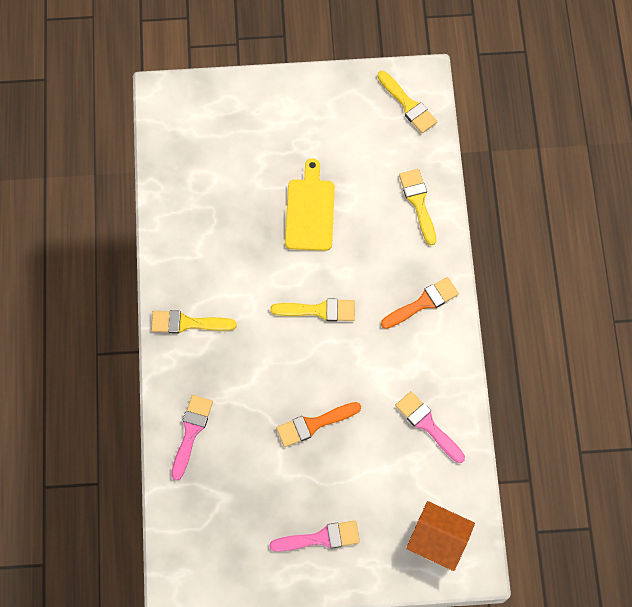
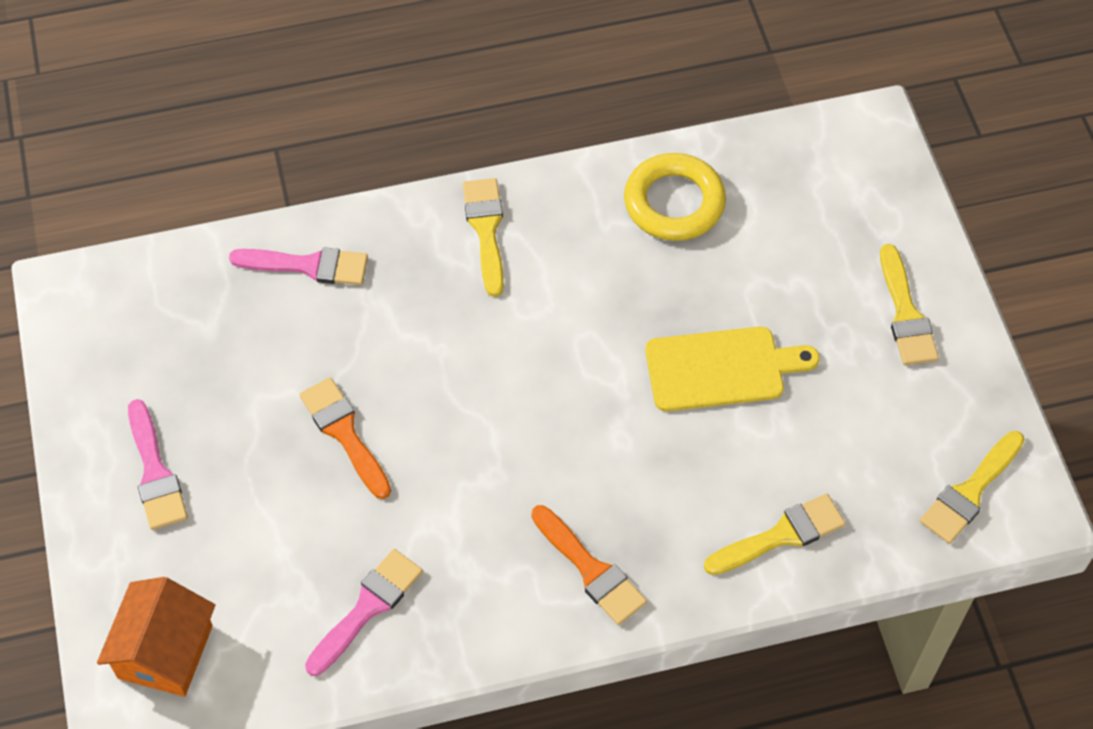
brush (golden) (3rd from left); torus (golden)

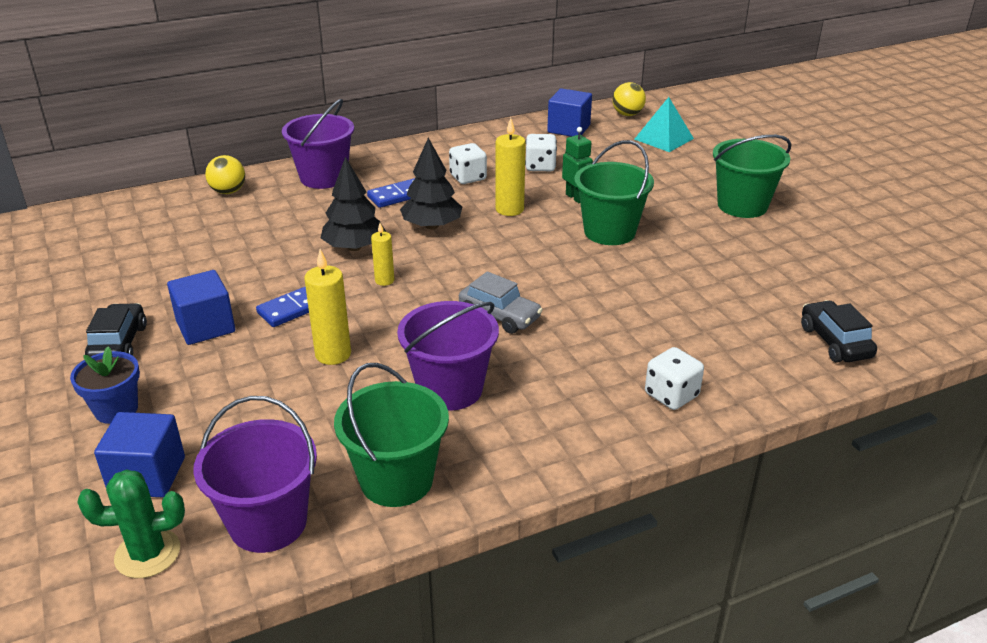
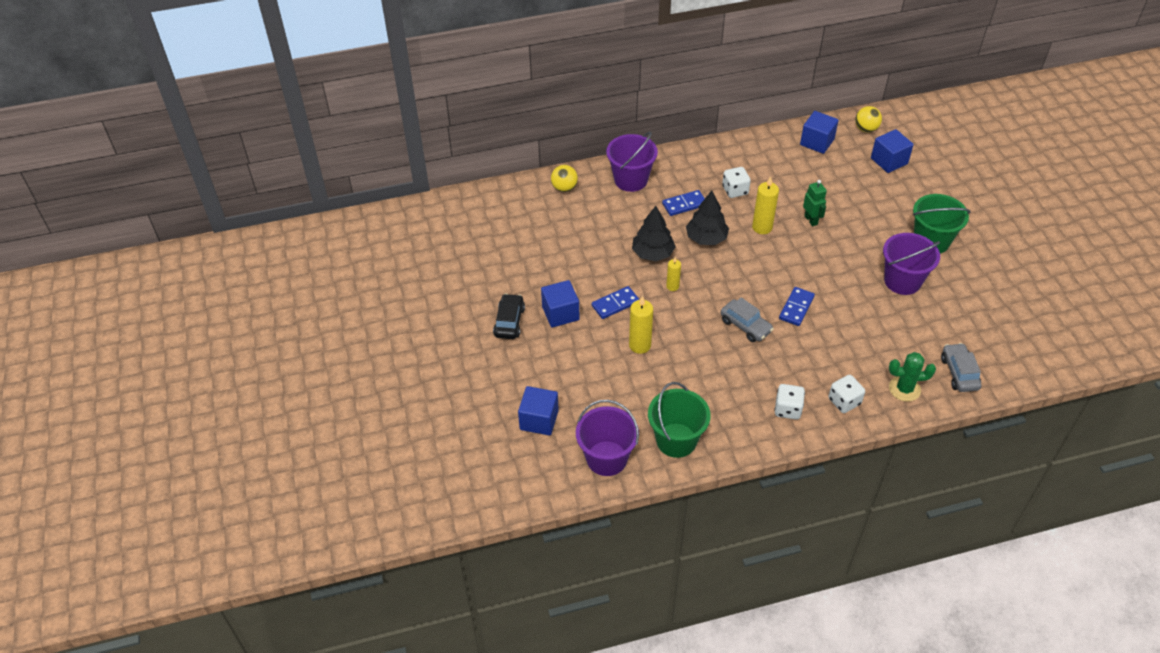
solid cube (blue) (4th from left); game die (pure white) (2nd from left); sand bucket (leaf-green) (2nd from left in the first image); car (grey) (2nd from left); sand bucket (purple) (3rd from left); potted plant (blue); cactus (leaf-green); domino (blue) (3rd from left)

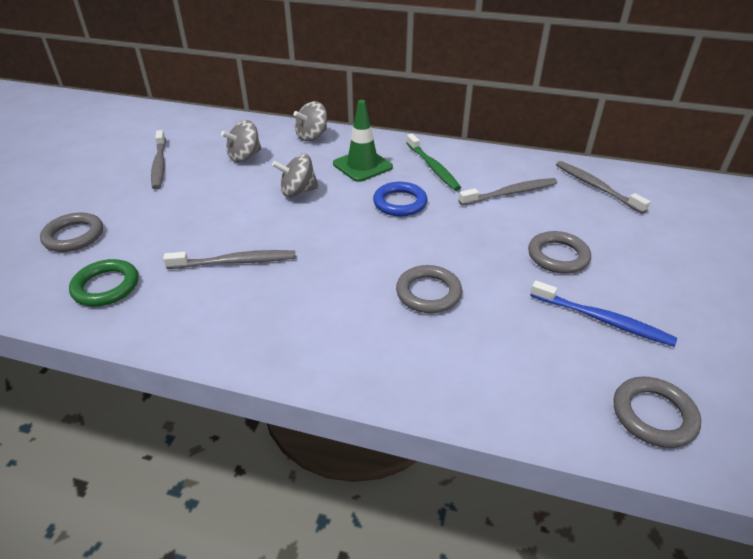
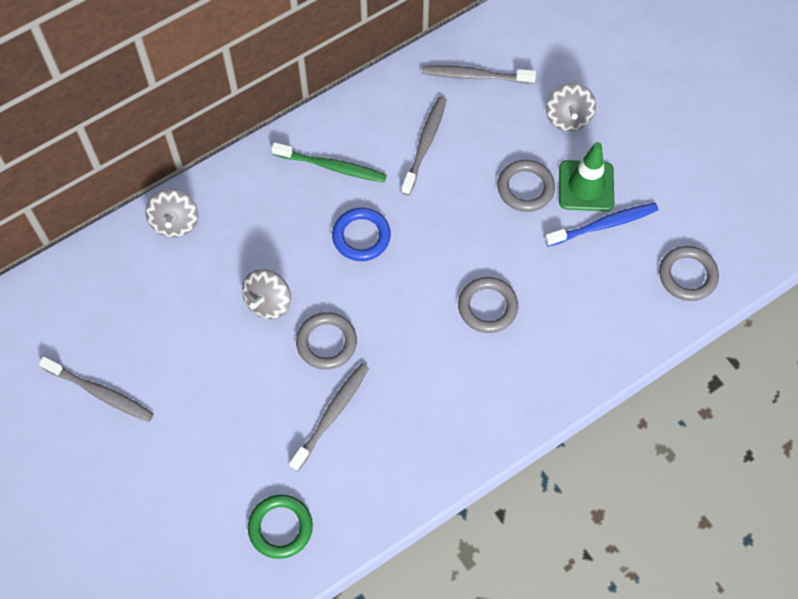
road cone (leaf-green); whirligig (grey) (3rd from left); torus (grey) (1st from left)

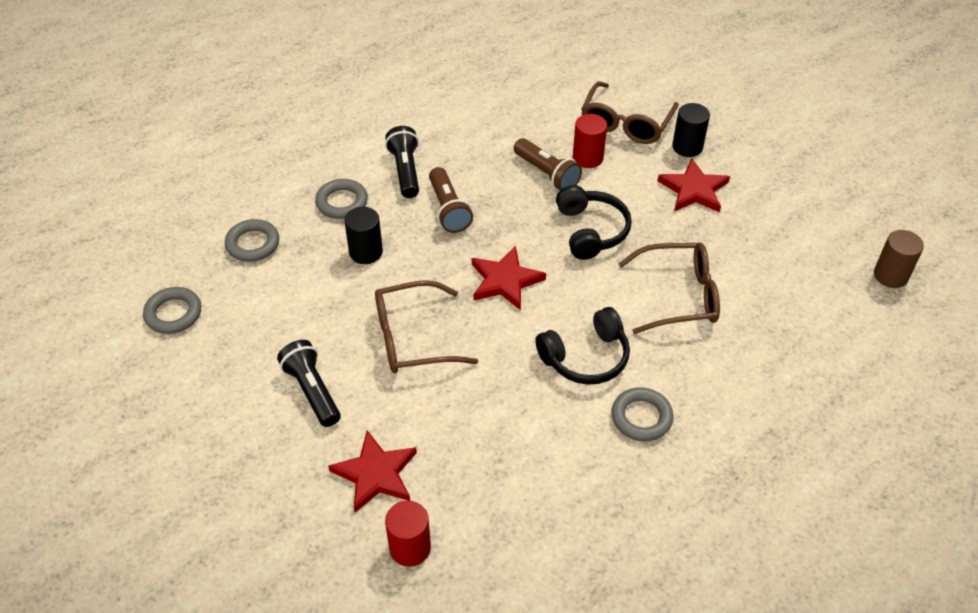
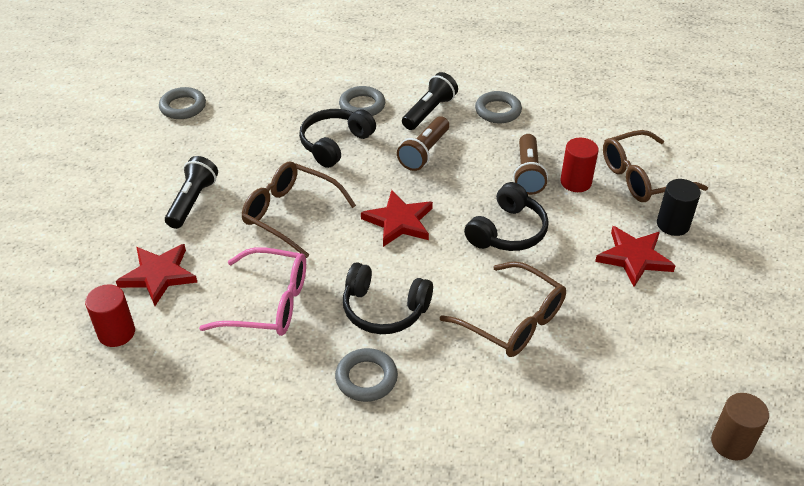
headset (ebony) (1st from left); torus (grey) (4th from left); eyeglasses (rose-pink)

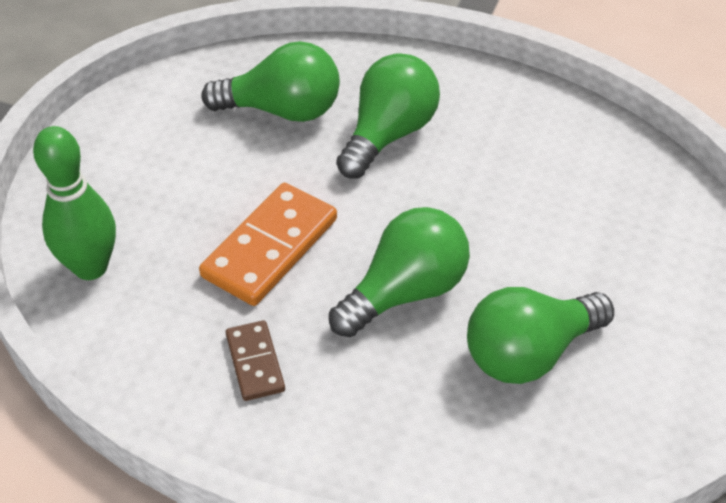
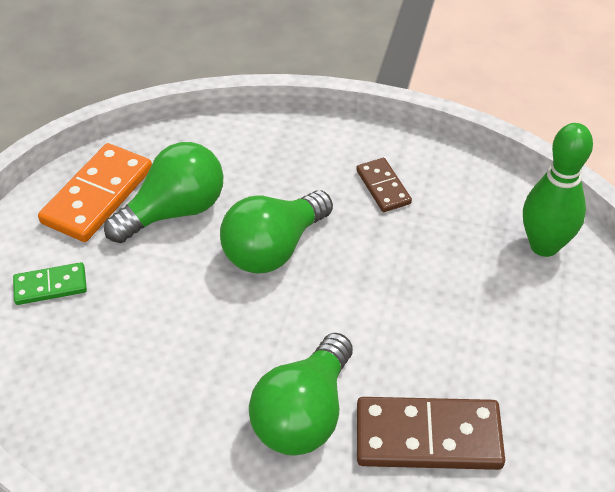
domino (dark brown) (2nd from left); domino (orange-coloured); domino (leaf-green)

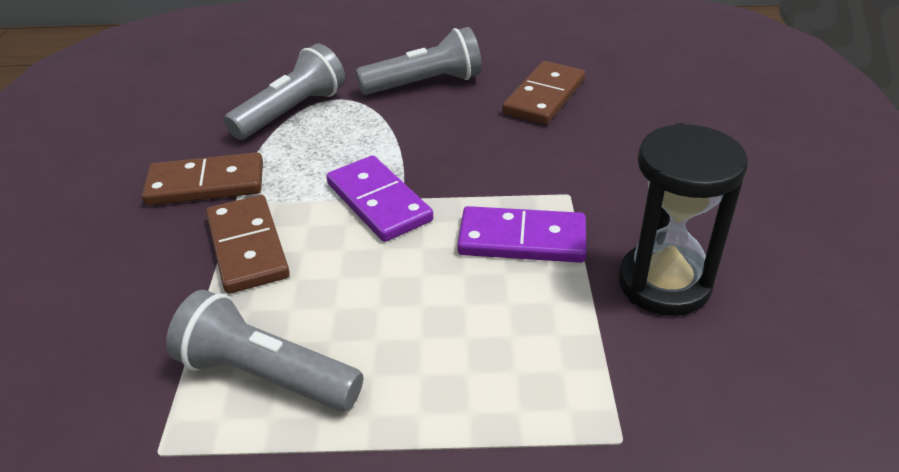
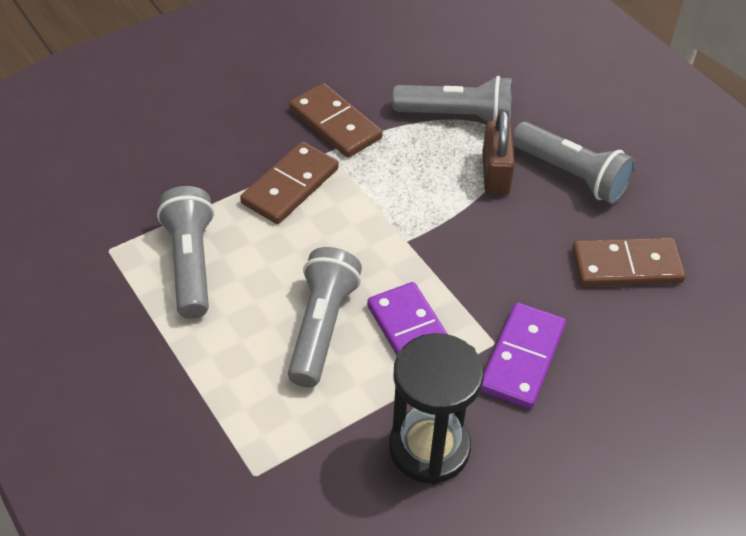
domino (purple) (2nd from left); lock (dark brown); torch (grey) (2nd from left)

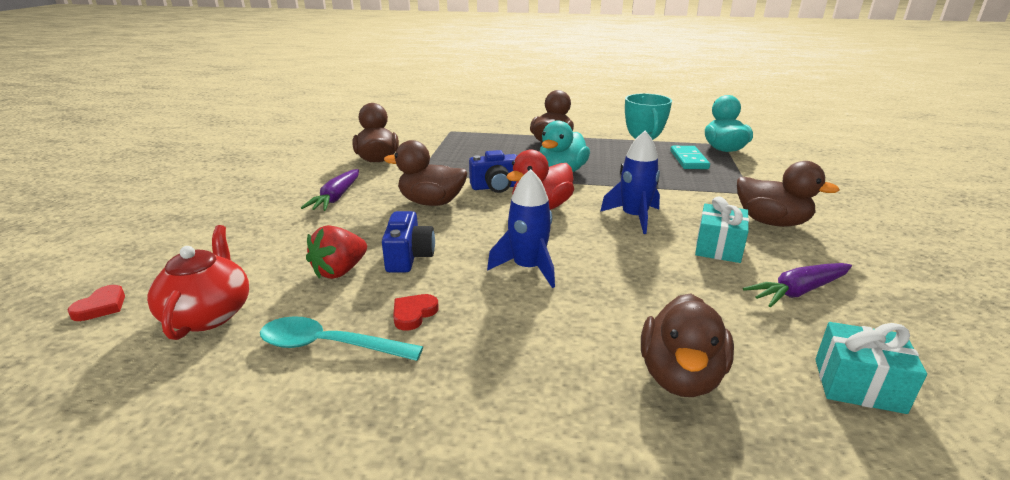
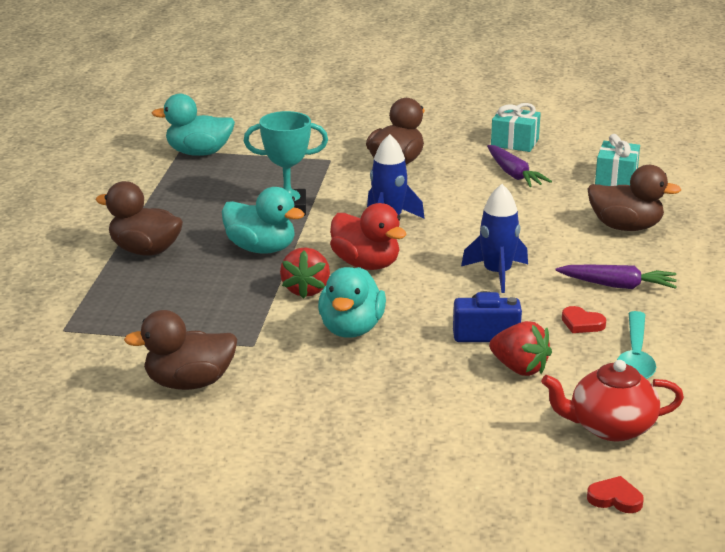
rubber duck (teal) (3rd from left); domino (teal); strawberry (red) (1st from left); root vegetable (purple) (2nd from left); present (teal) (1st from left)

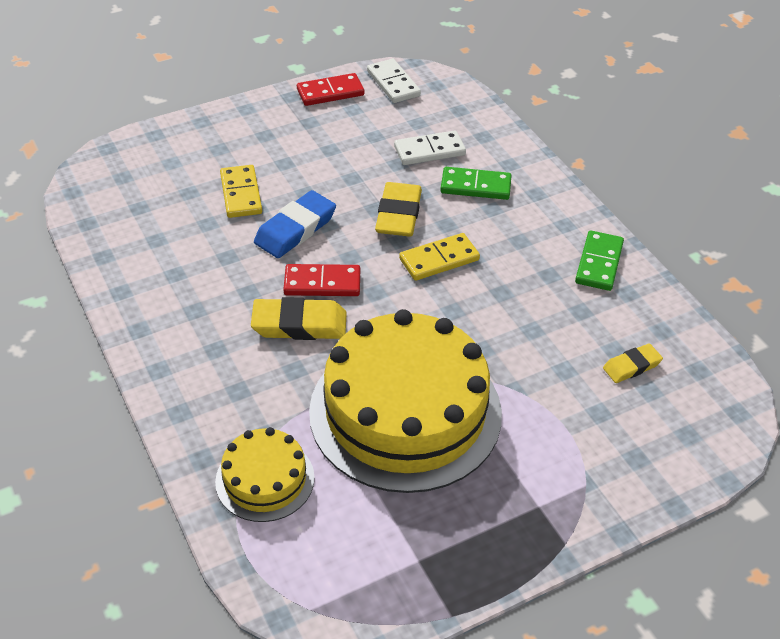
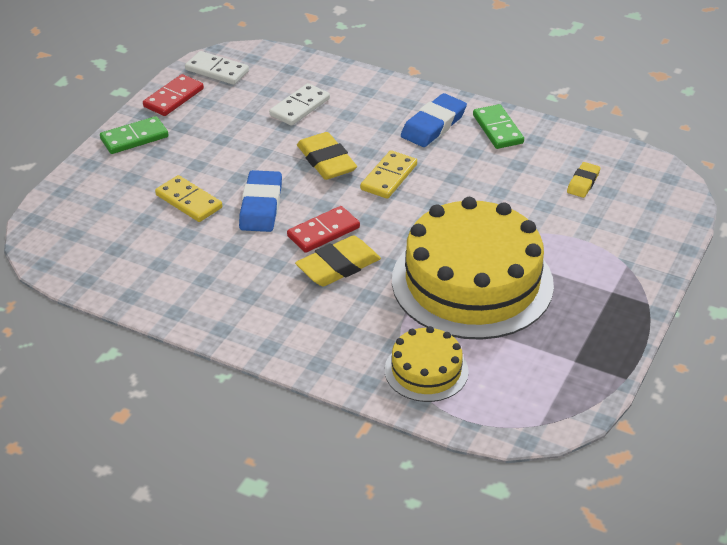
domino (leaf-green) (1st from left); eraser (blue) (2nd from left)

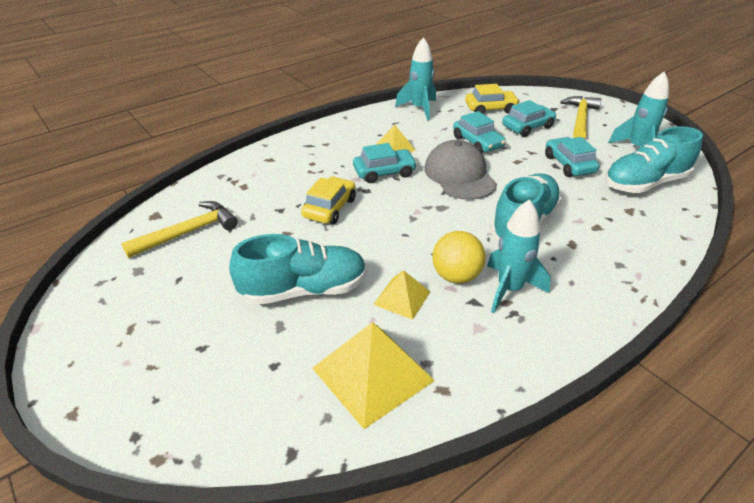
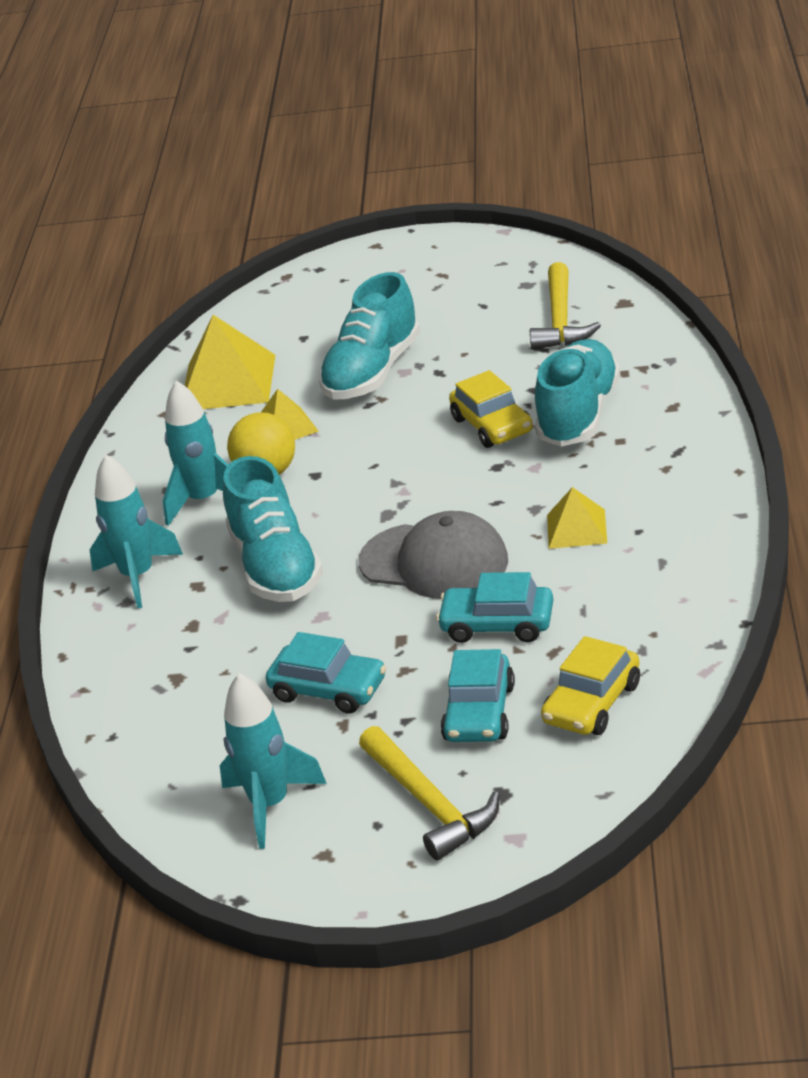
toy rocket (teal) (1st from left); shoe (teal) (3rd from left); car (teal) (1st from left in the first image)

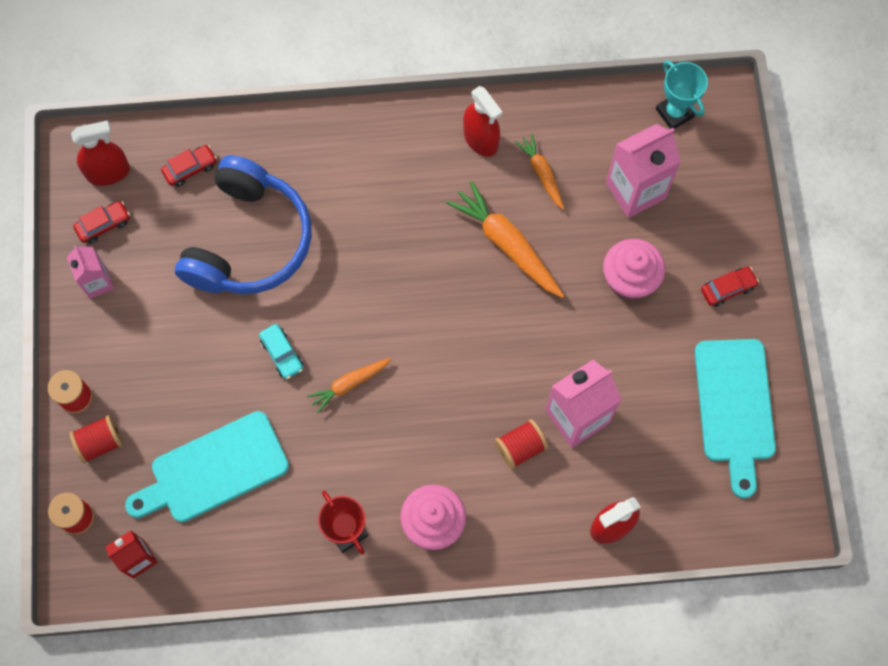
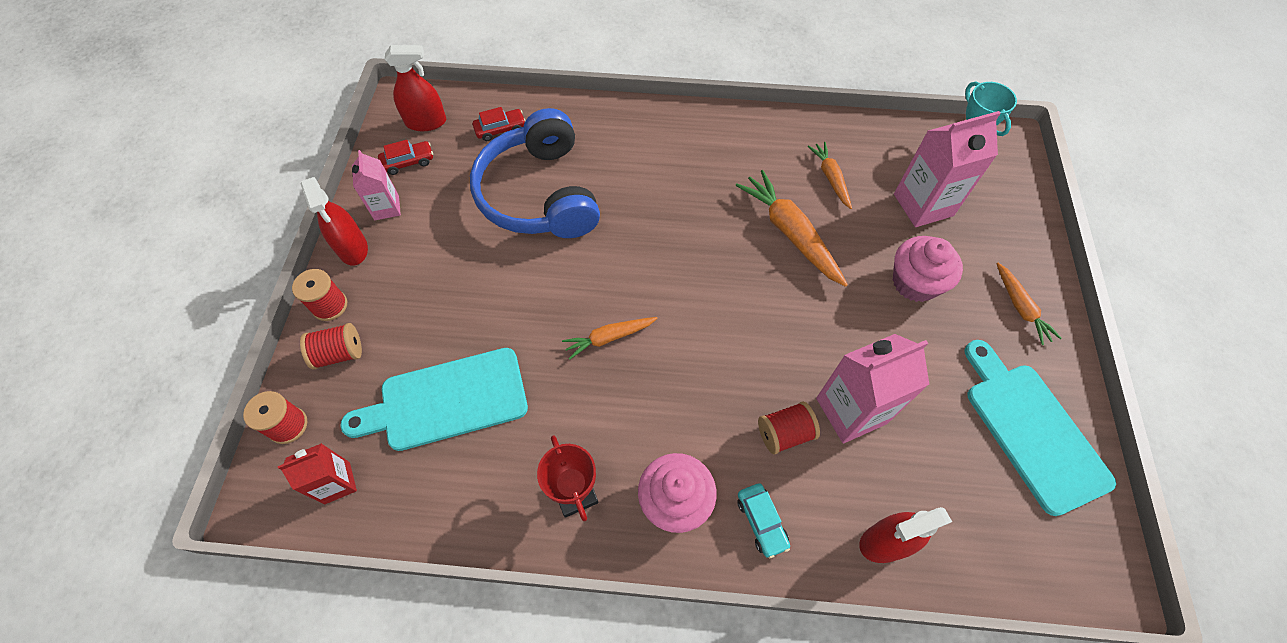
spray bottle (red) (1st from left); headset (blue); root vegetable (orange-coloured) (4th from left); car (teal); chopping board (teal) (2nd from left)

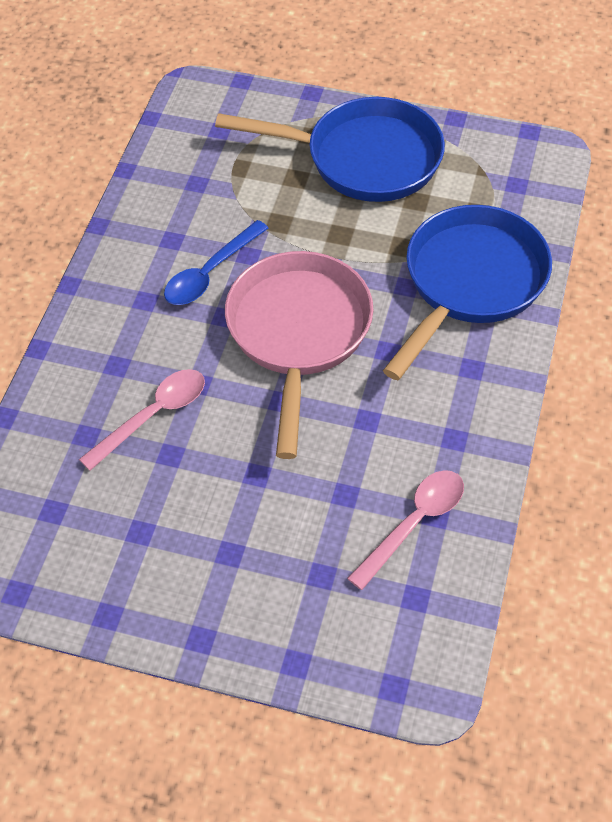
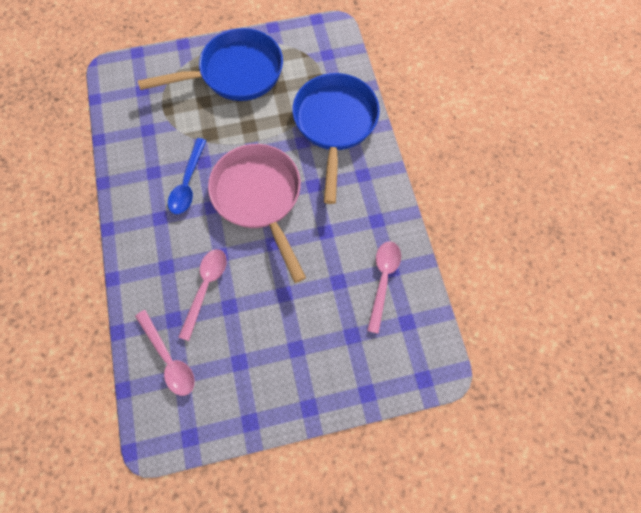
spoon (rose-pink) (1st from left)

